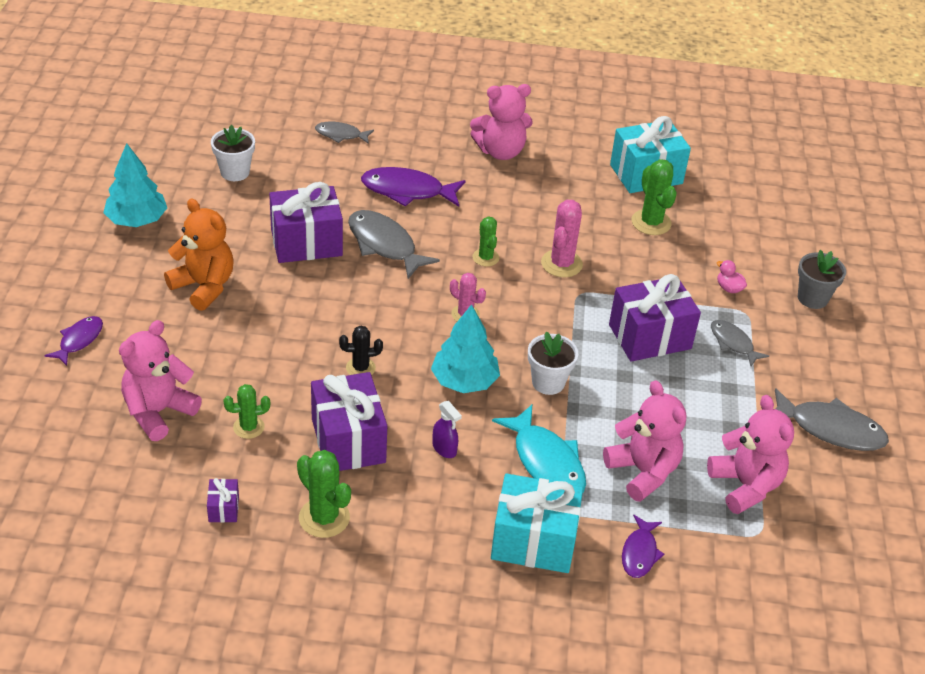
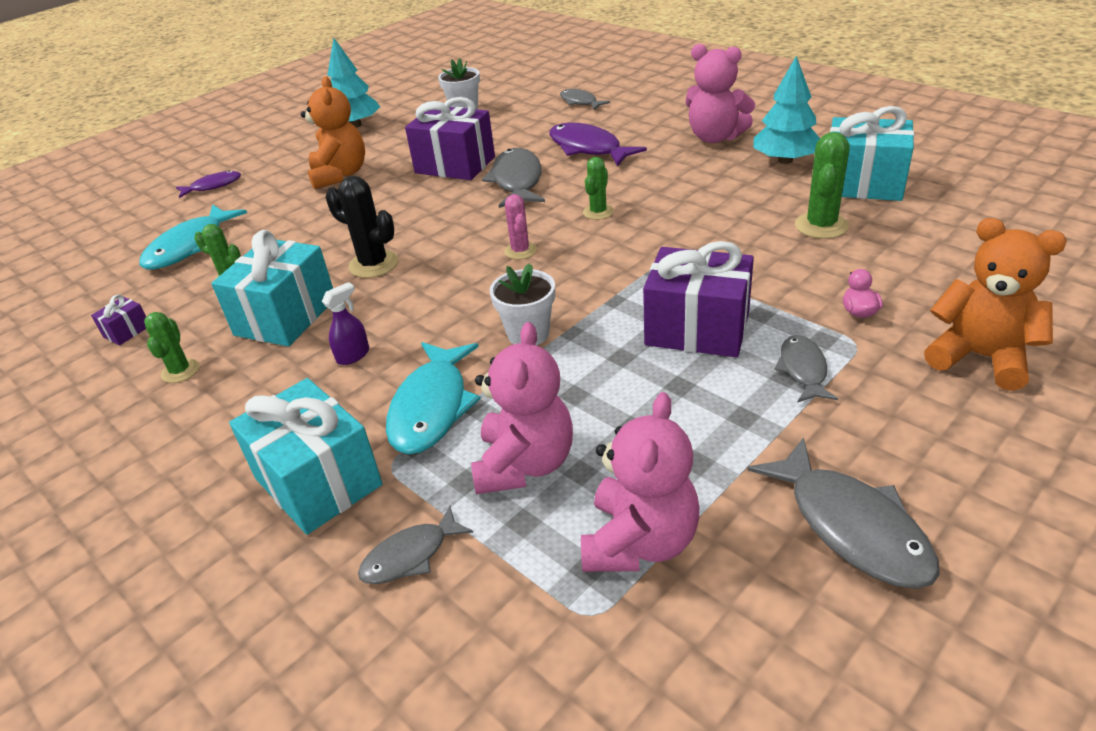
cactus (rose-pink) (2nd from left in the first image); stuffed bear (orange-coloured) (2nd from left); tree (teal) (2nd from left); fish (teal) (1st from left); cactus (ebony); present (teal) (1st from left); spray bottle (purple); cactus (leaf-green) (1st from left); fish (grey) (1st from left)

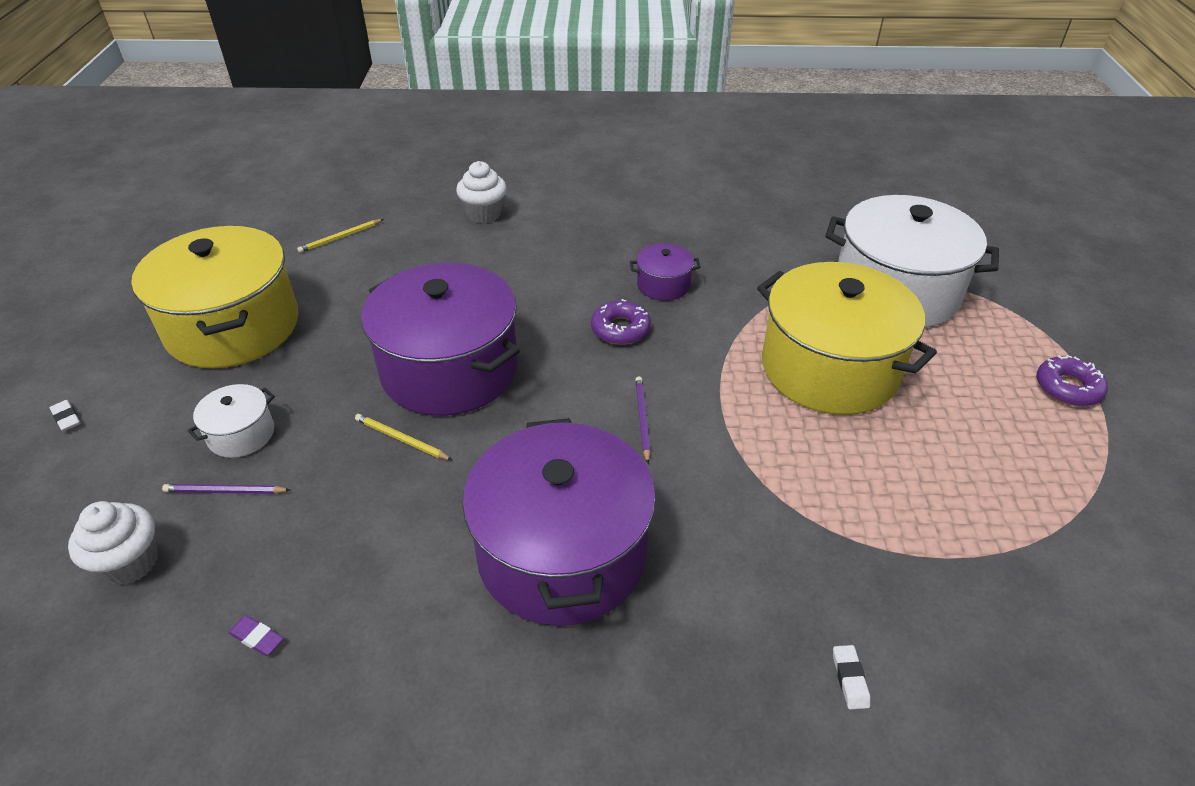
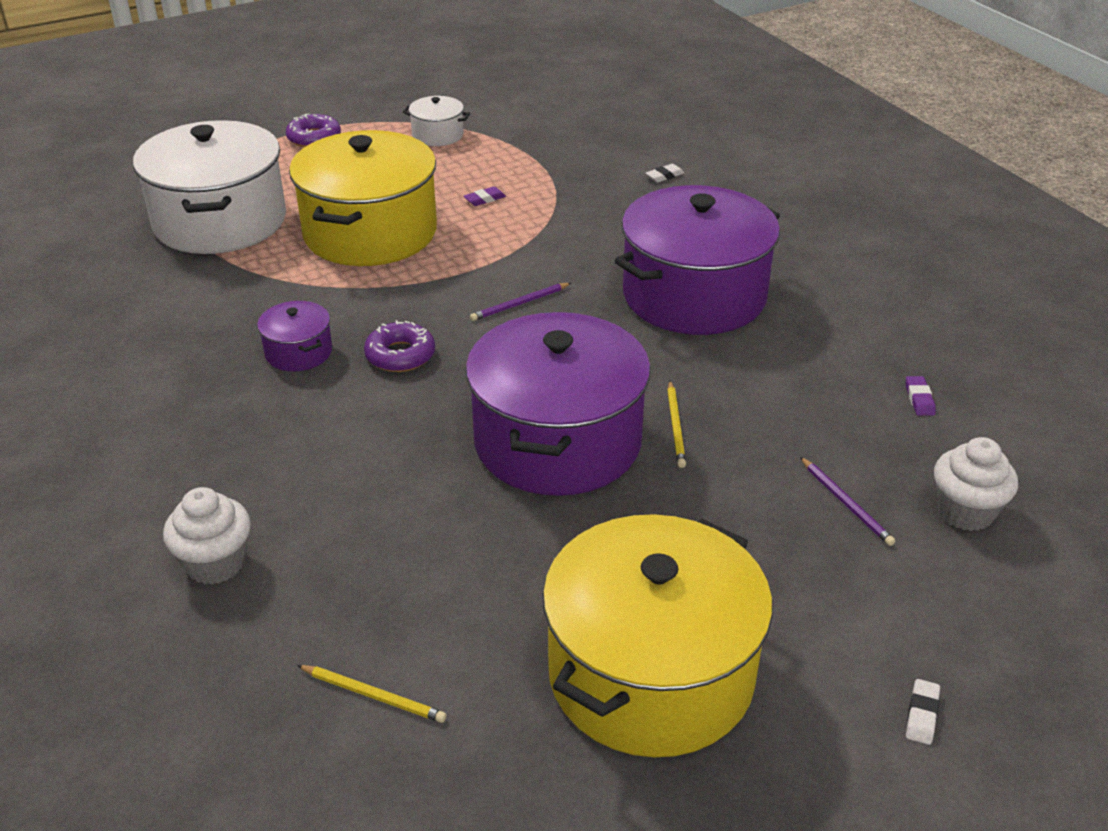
pot (pure white) (2nd from left); eraser (purple) (1st from left)

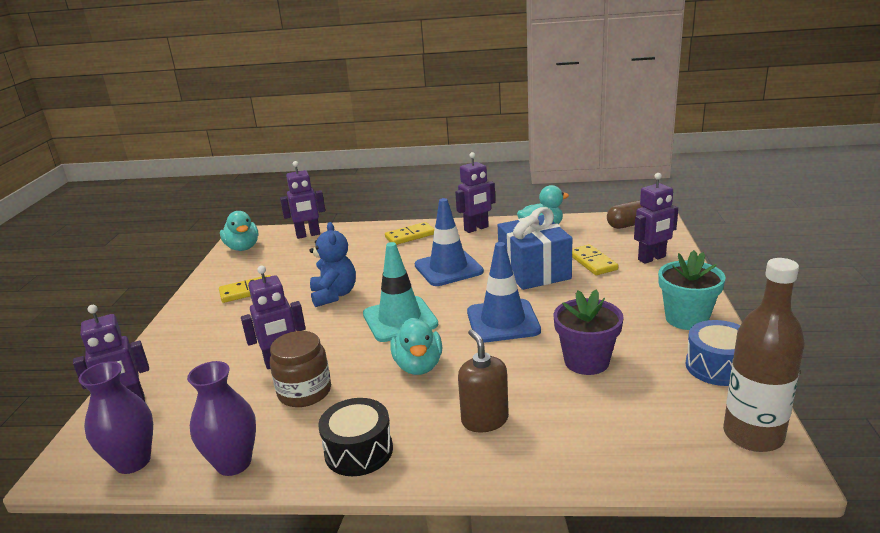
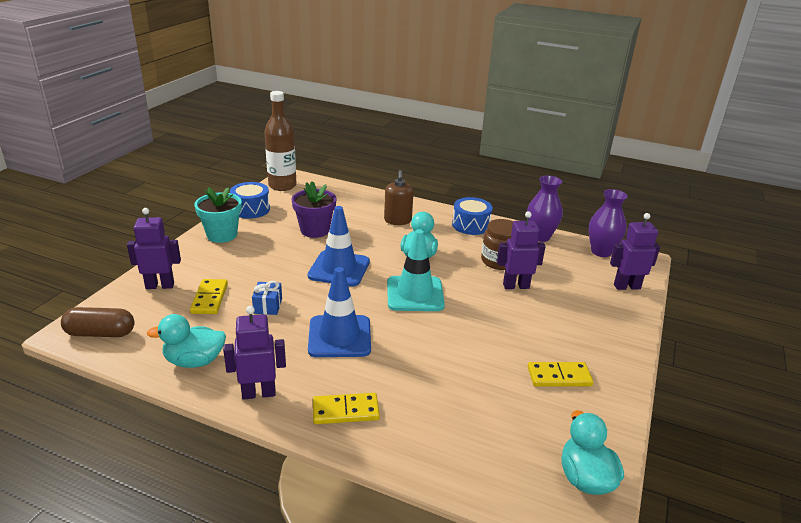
toy robot (purple) (3rd from left in the first image); present (blue); stuffed bear (blue); toy drum (blue) (2nd from left)

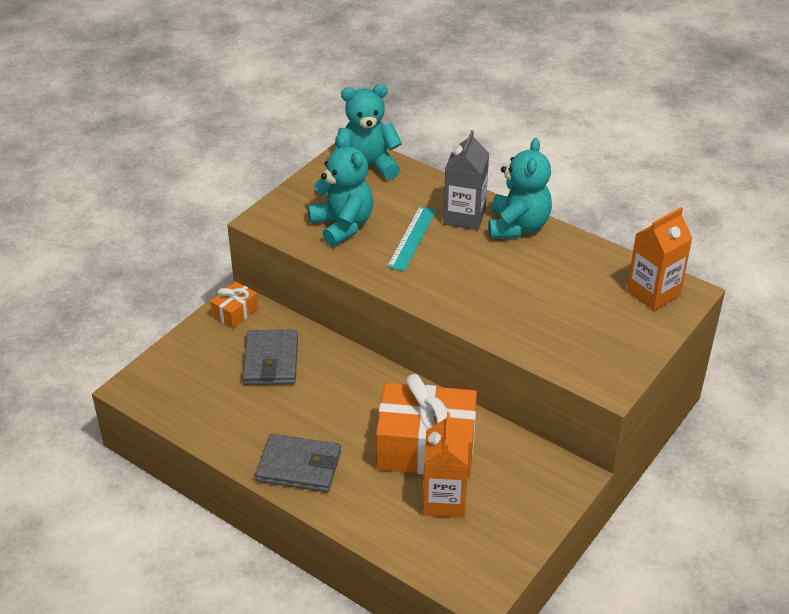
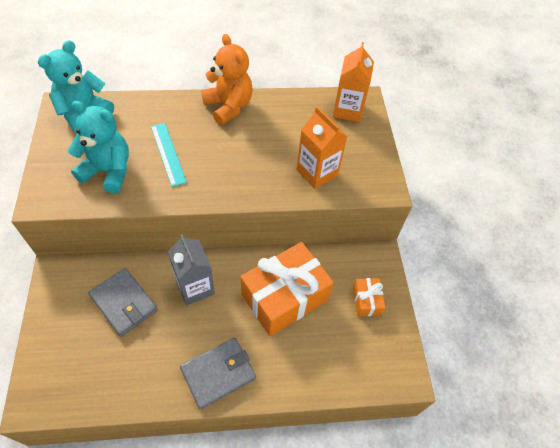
juice carton (grey); stuffed bear (orange-coloured); present (orange-coloured) (2nd from left); juice carton (orange-coloured) (1st from left)

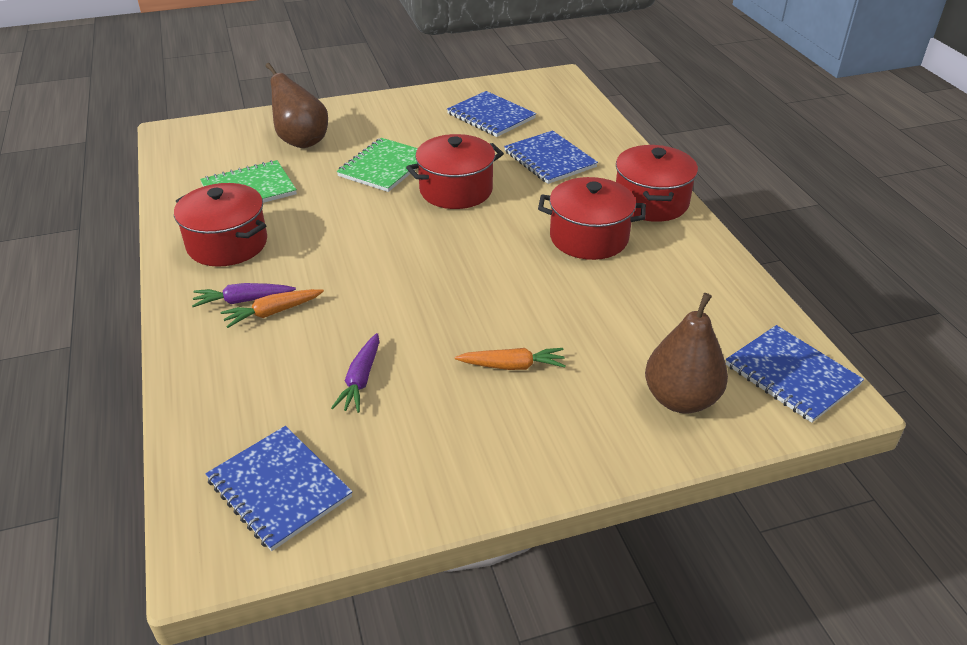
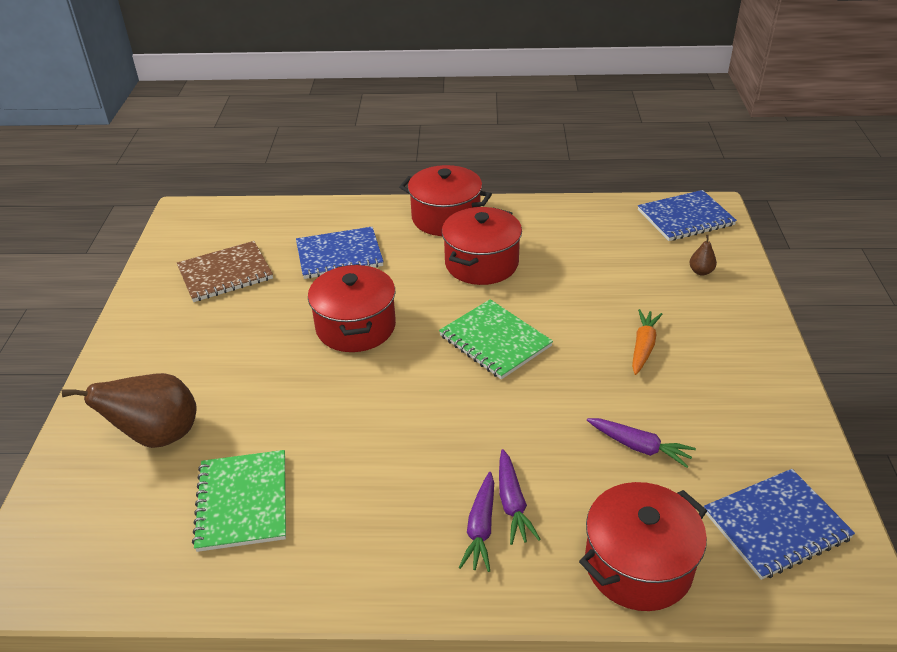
notebook (dark brown); notebook (leaf-green) (2nd from left); pot (red) (4th from left); root vegetable (purple) (2nd from left); pear (dark brown) (2nd from left)

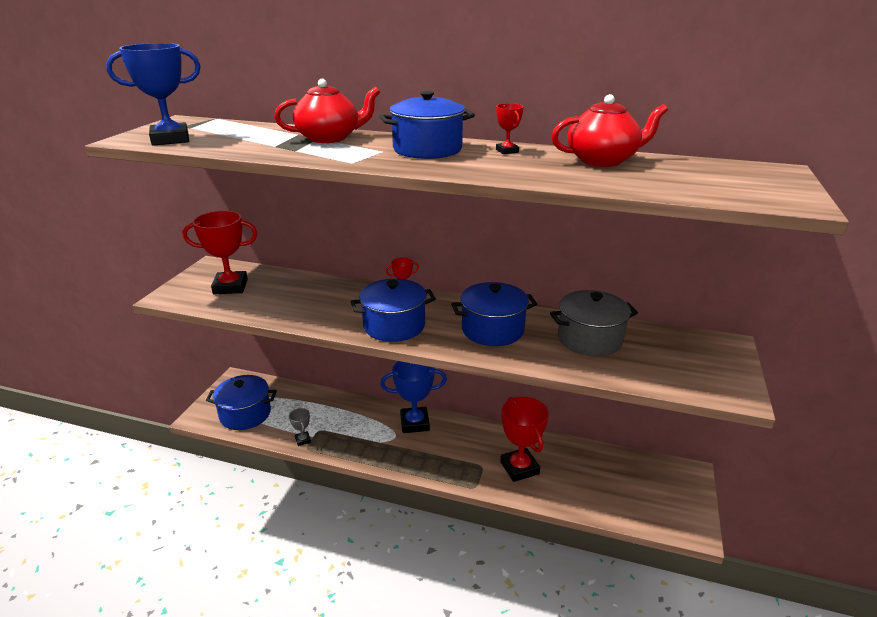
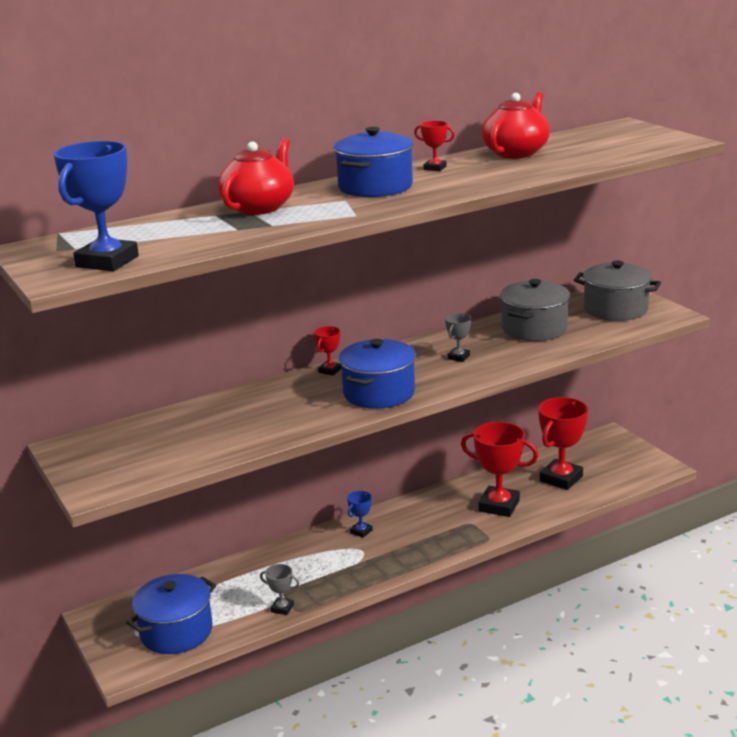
trophy (red) (4th from left); trophy (grey) (2nd from left); trophy (blue) (2nd from left); pot (grey) (2nd from left)

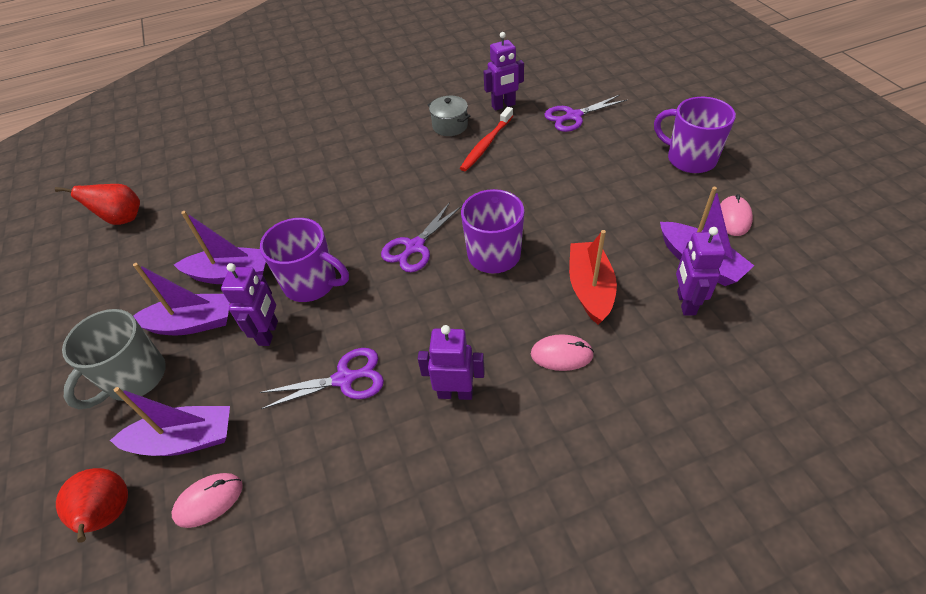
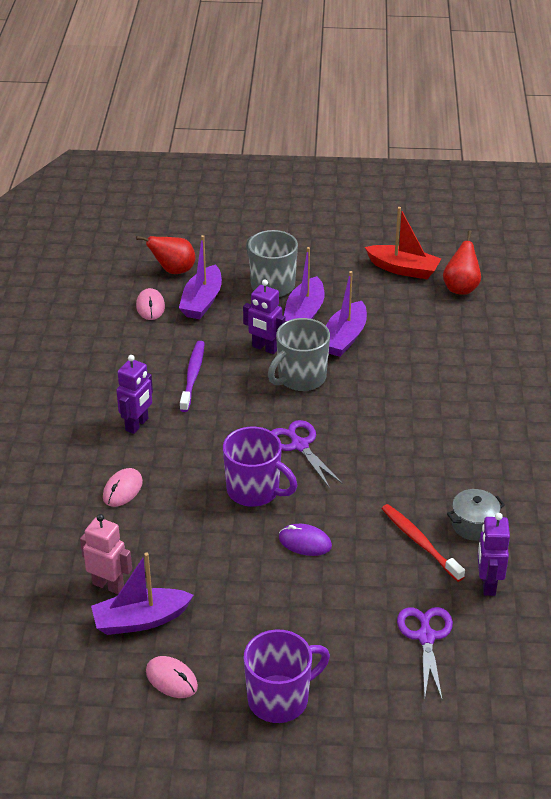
mug (grey) (2nd from left); toy robot (rose-pink); sailboat (red); tooth brush (purple); mouse (purple)

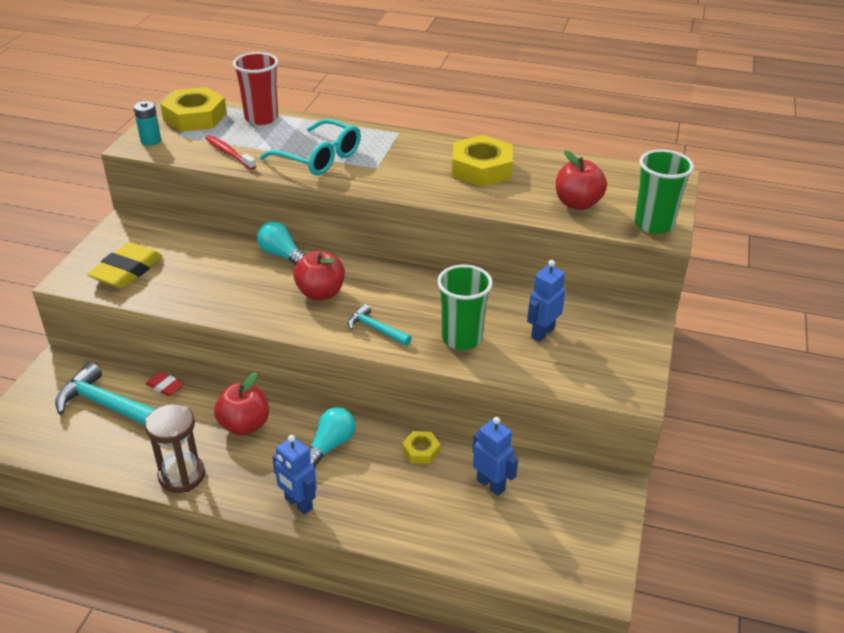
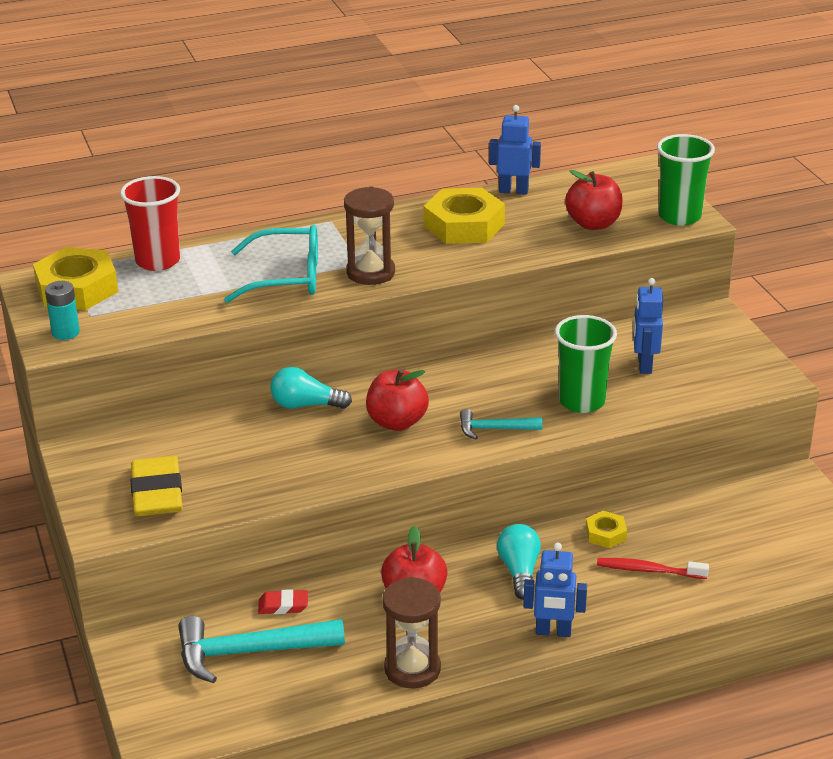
tooth brush (red); toy robot (blue) (1st from left); sandglass (dark brown) (1st from left)

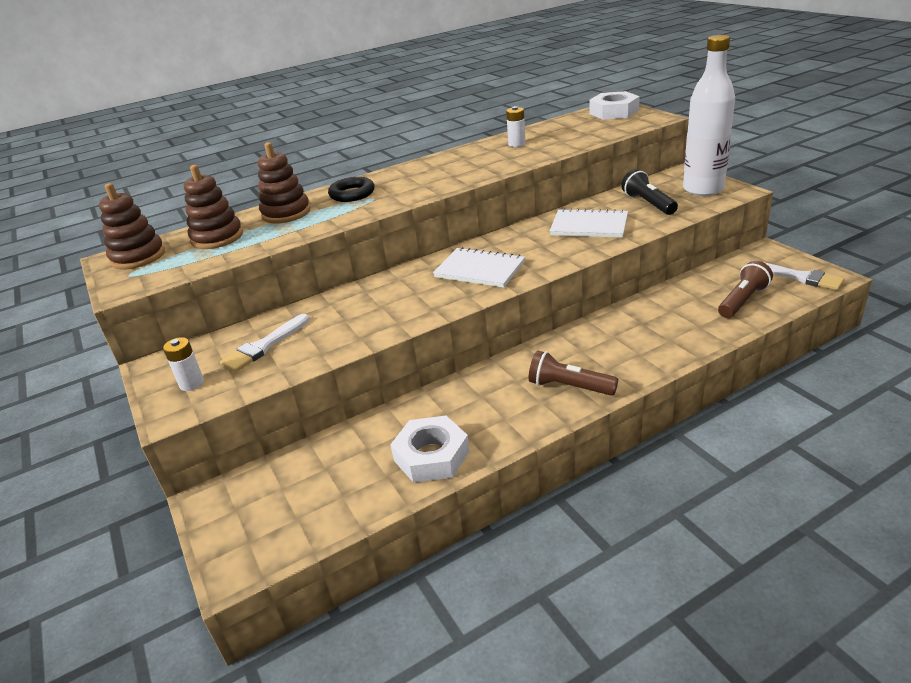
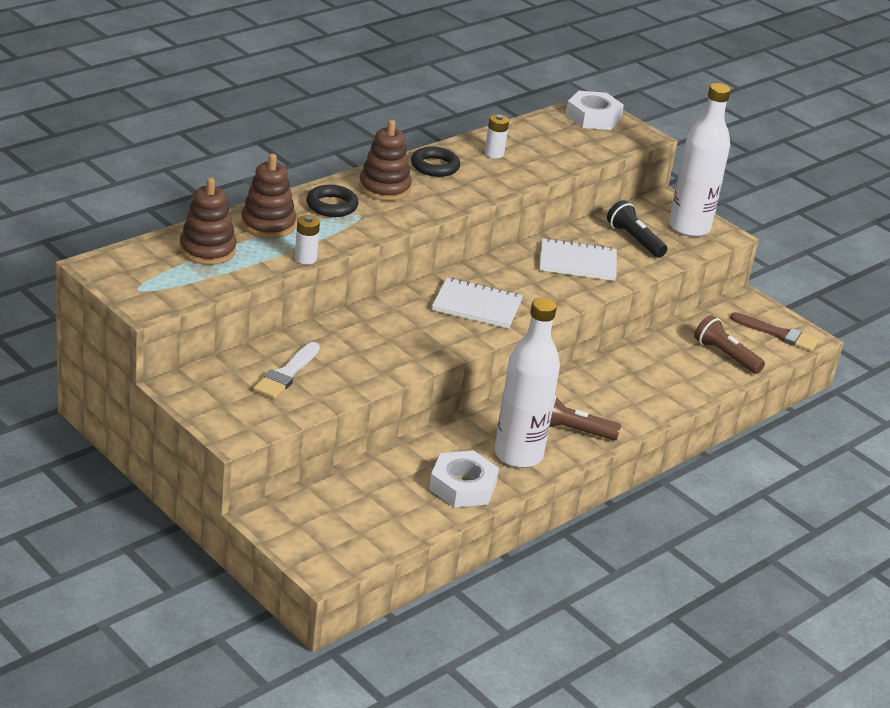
stacking rings (dark brown) (3rd from left); torch (dark brown) (2nd from left); brush (dark brown); power cell (pure white) (1st from left); torus (ebony) (2nd from left); bottle (pure white) (1st from left)

